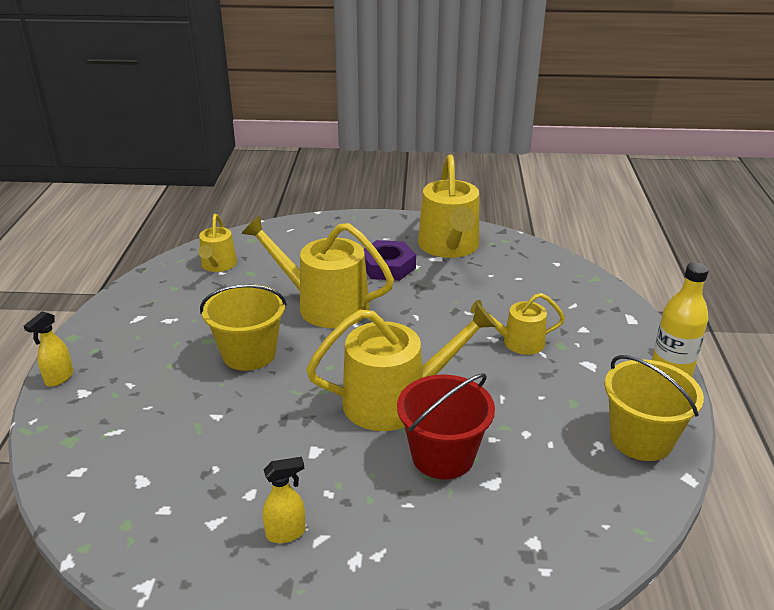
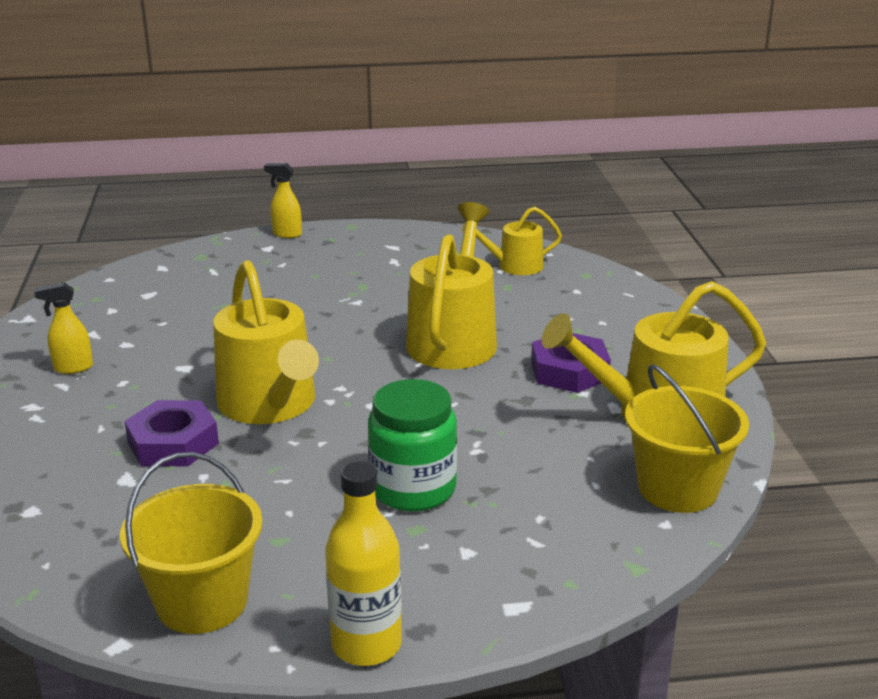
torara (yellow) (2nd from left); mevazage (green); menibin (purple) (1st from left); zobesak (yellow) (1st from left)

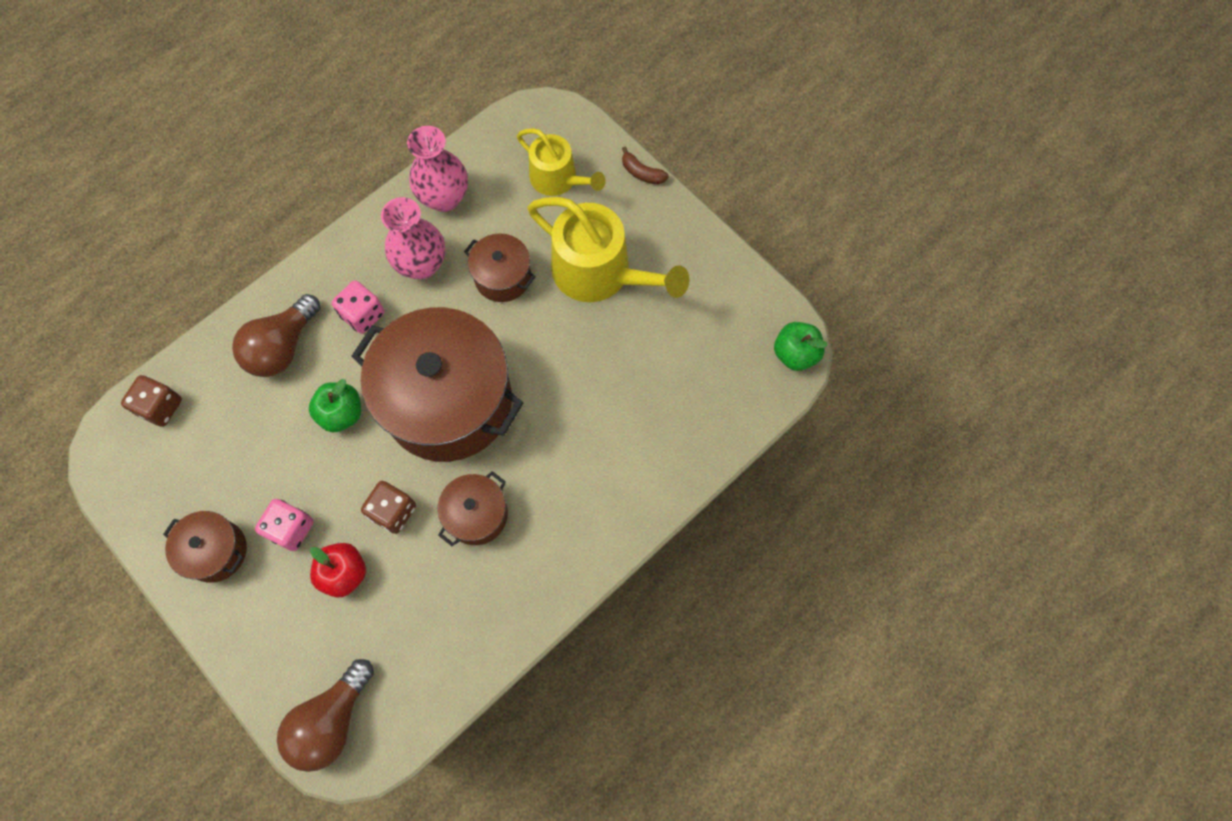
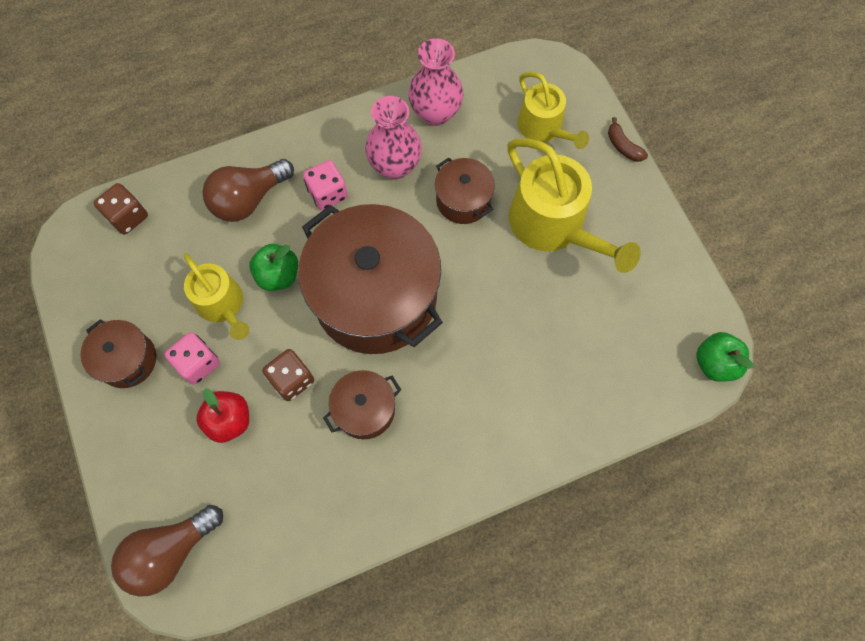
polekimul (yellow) (1st from left)

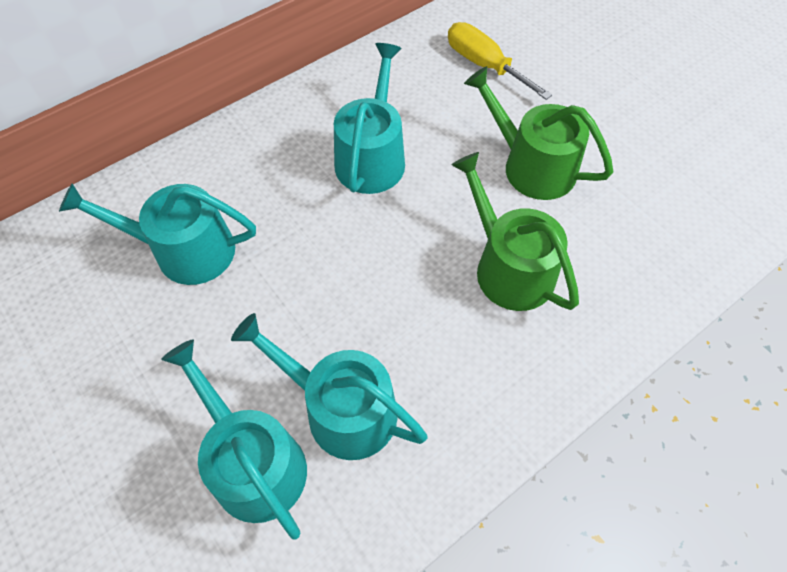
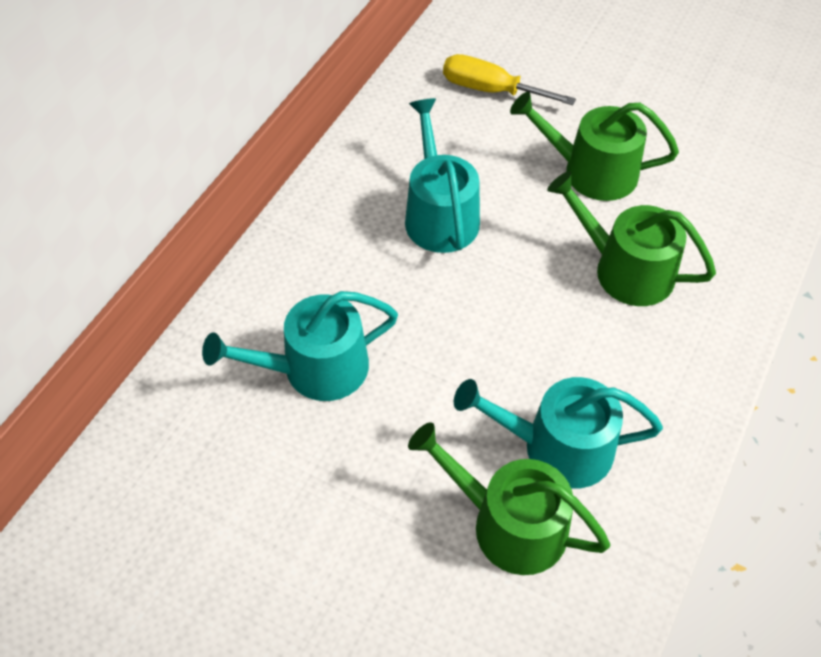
polekimul (green) (1st from left)

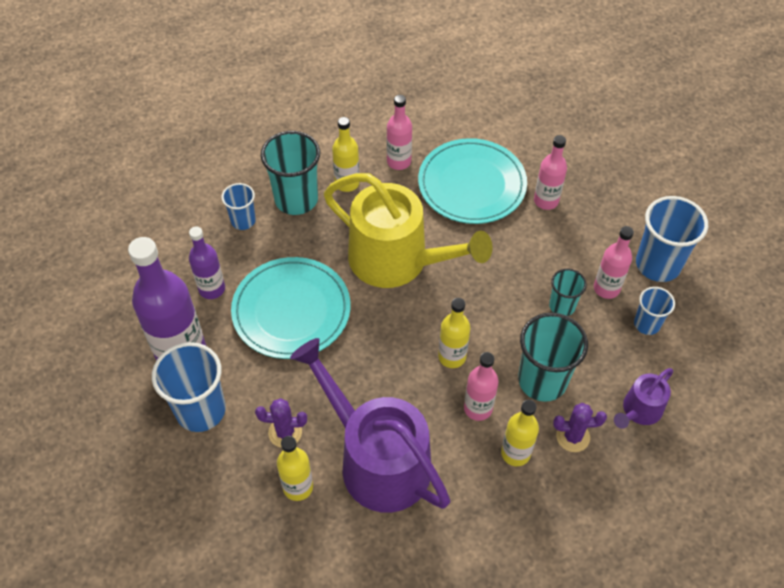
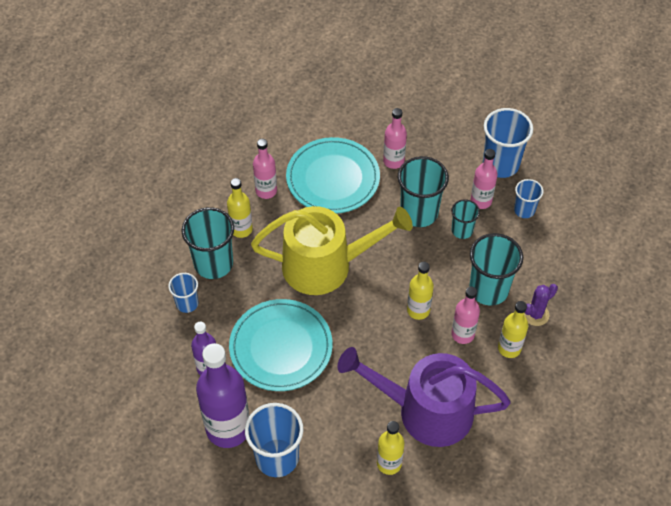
polekimul (purple) (2nd from left in the first image); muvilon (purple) (1st from left in the first image); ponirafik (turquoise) (2nd from left)

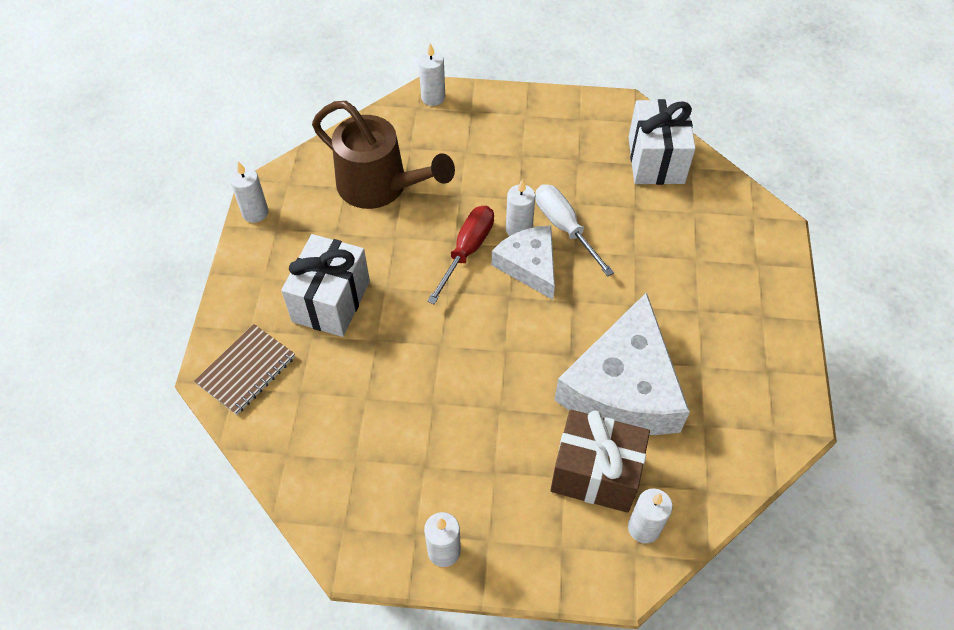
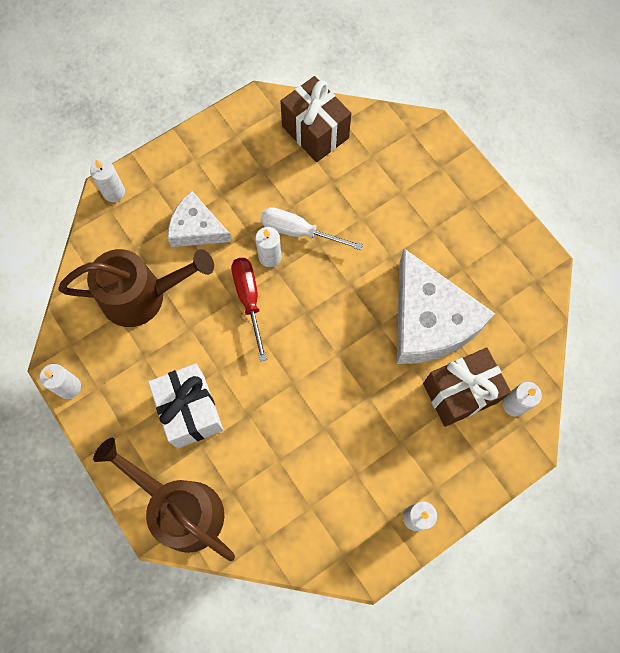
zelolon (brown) (1st from left); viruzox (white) (1st from left); polekimul (brown) (2nd from left)

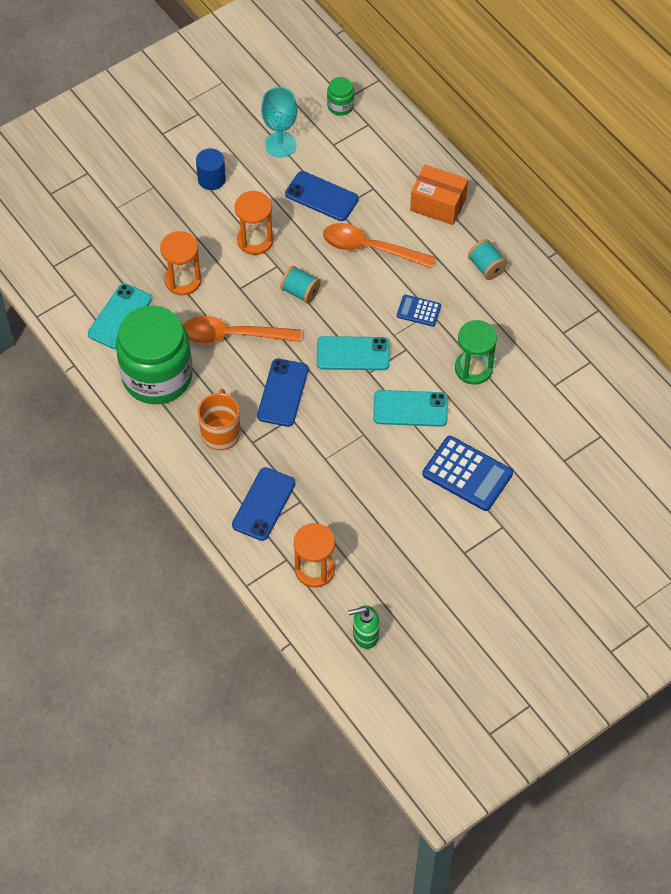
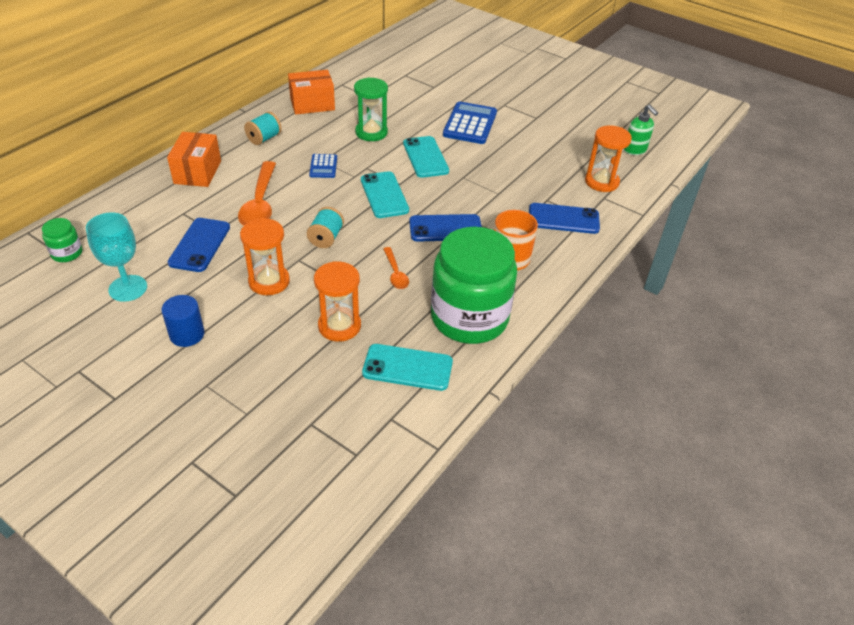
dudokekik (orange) (2nd from left); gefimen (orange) (2nd from left)

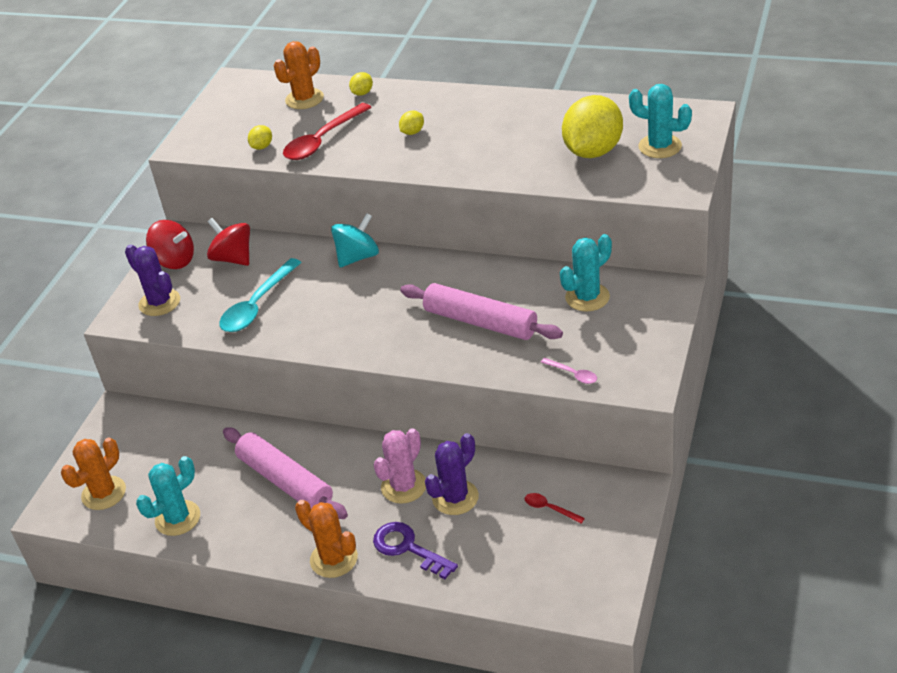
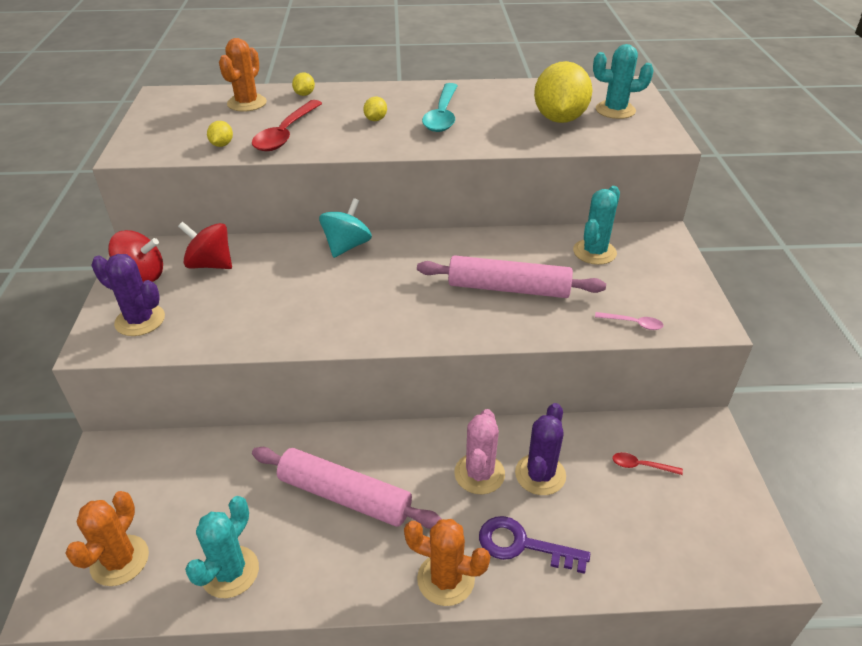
dudokekik (turquoise)

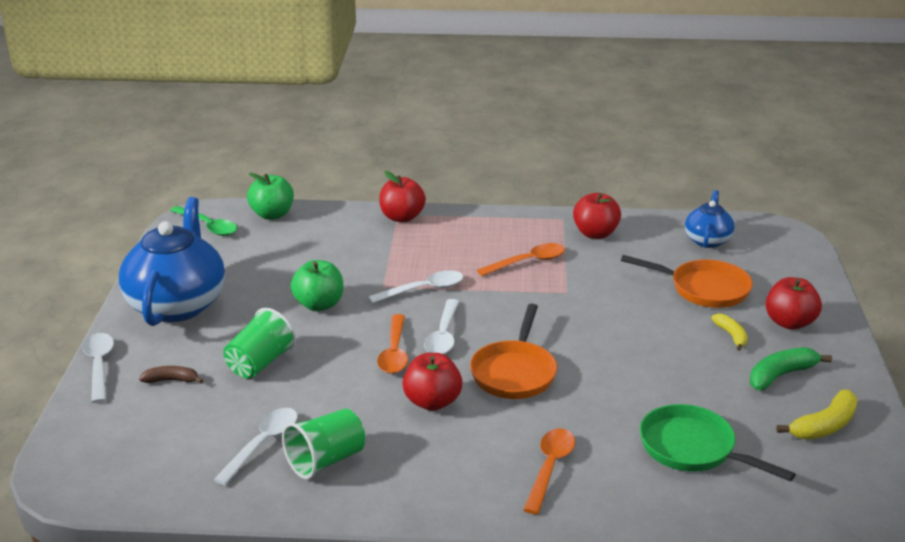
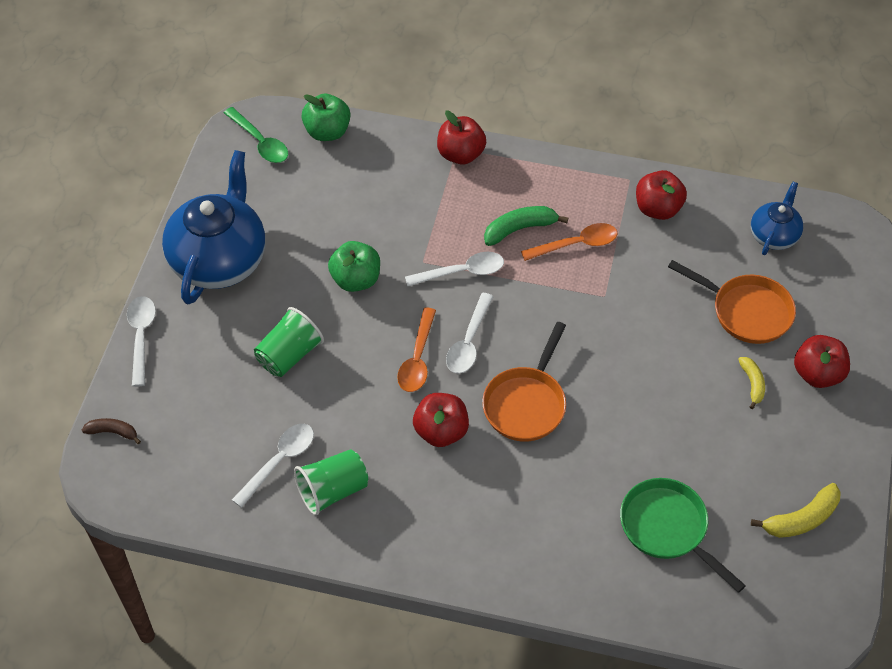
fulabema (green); fulabema (brown); dudokekik (orange) (3rd from left in the first image)

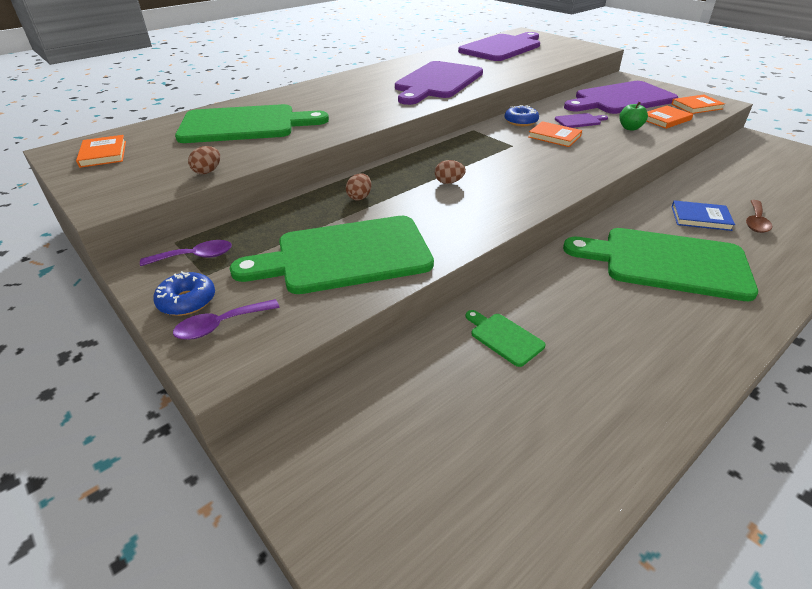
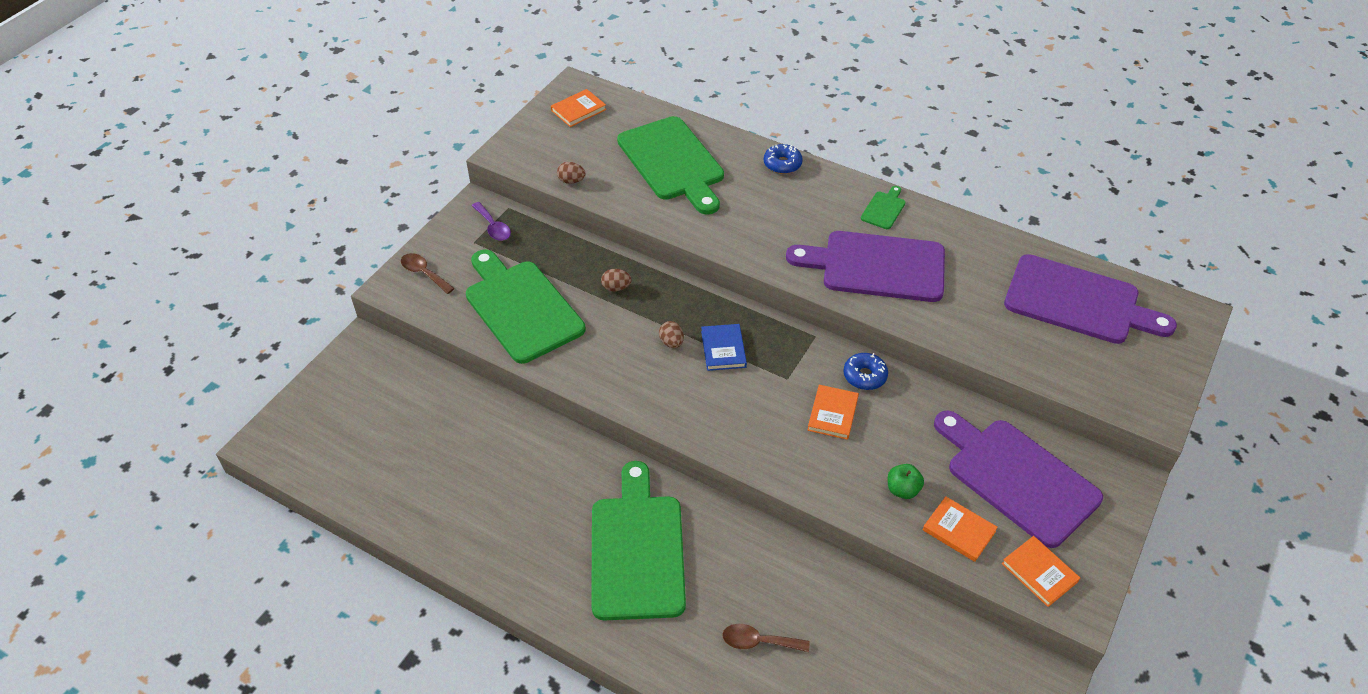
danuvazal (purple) (3rd from left in the first image); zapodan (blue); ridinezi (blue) (1st from left); dudokekik (brown) (1st from left); danuvazal (green) (4th from left)

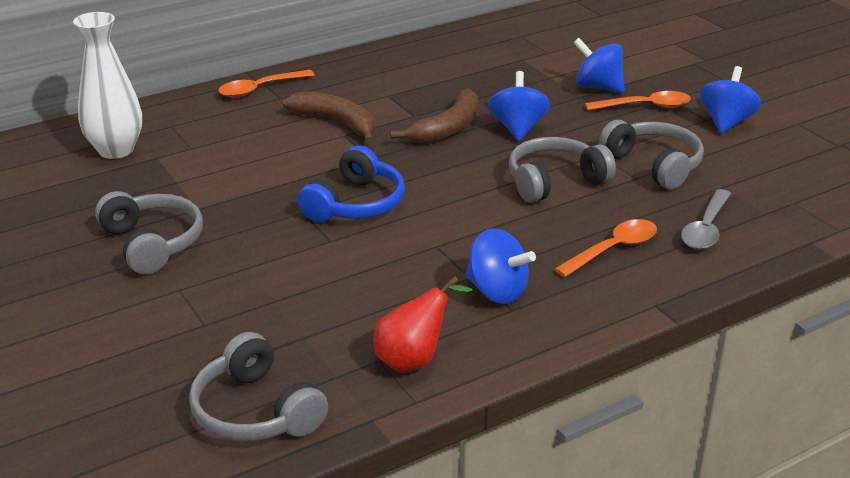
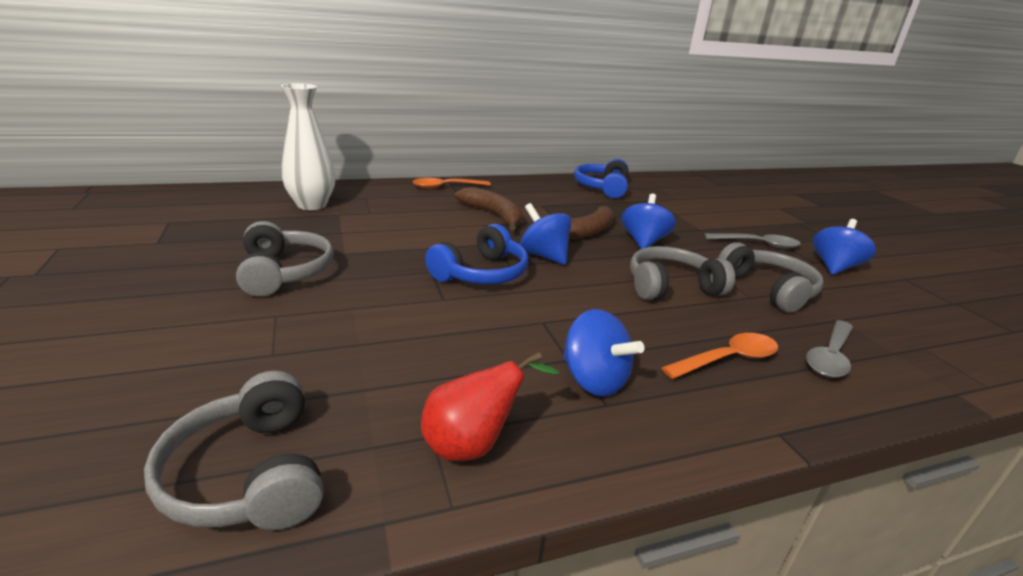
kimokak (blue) (1st from left); dudokekik (grey) (1st from left); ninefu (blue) (2nd from left)

